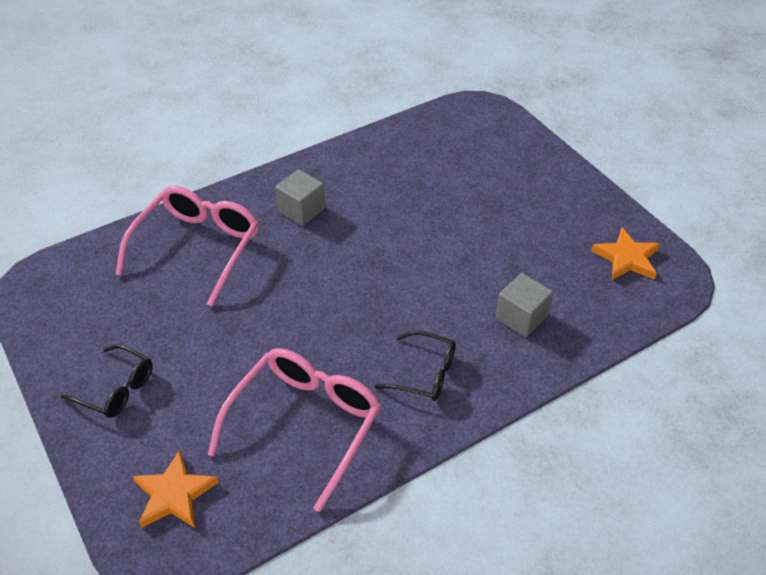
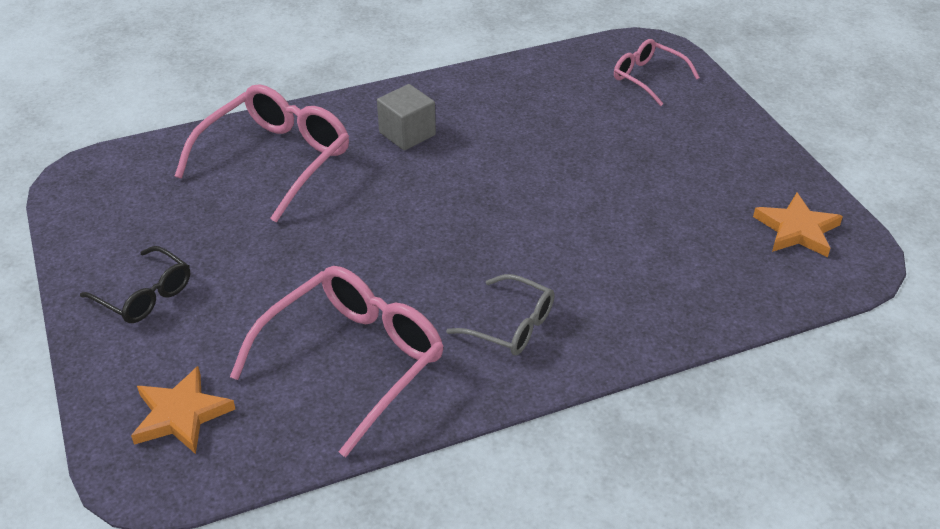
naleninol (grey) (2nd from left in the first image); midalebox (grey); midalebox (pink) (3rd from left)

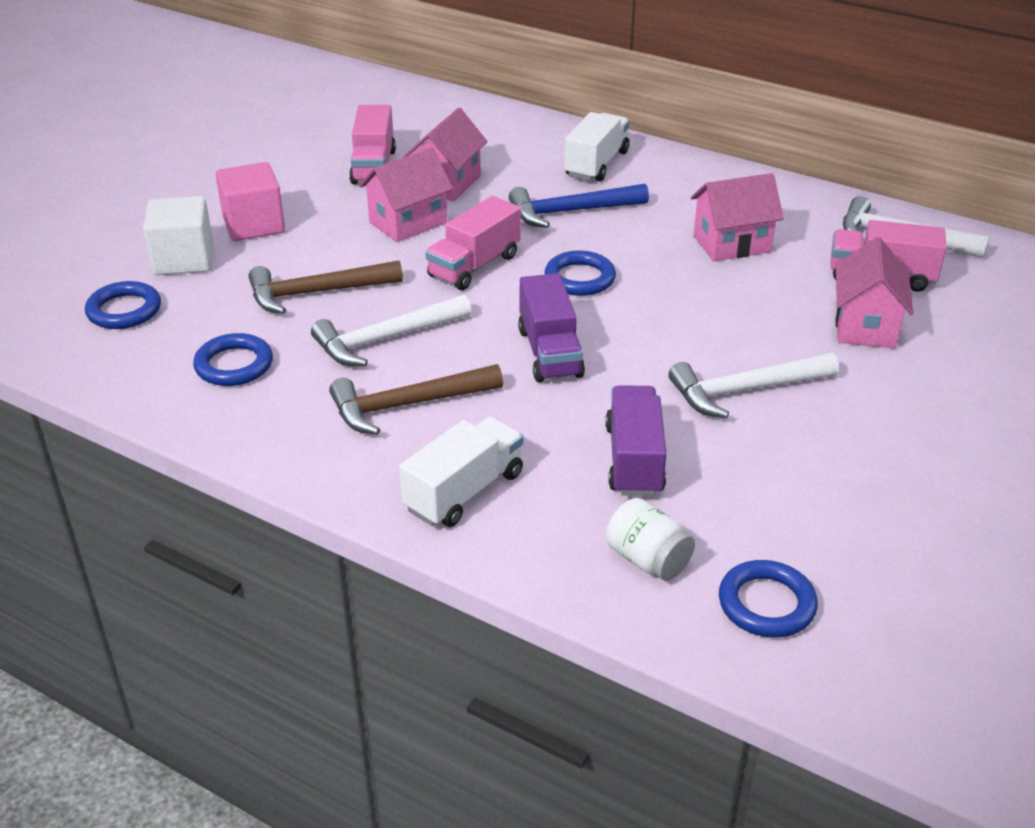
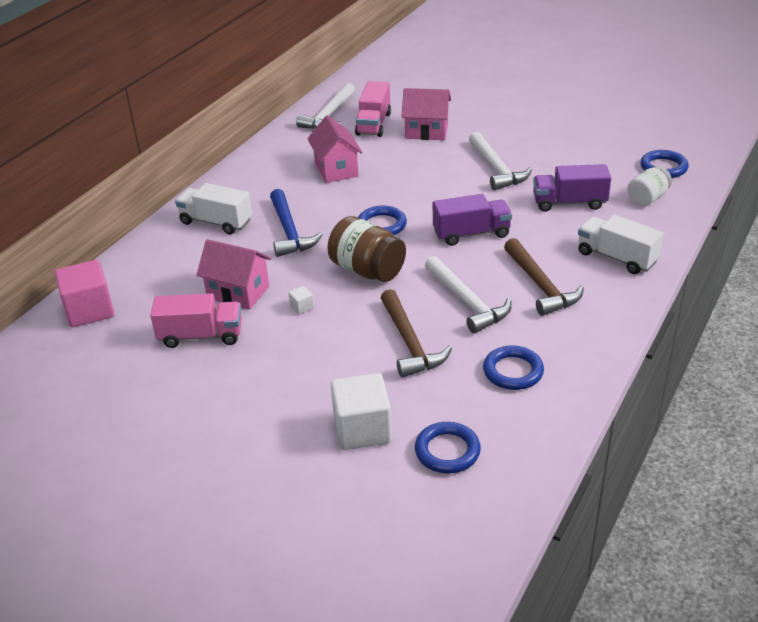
naleninol (white) (1st from left); naleninol (pink); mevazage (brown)

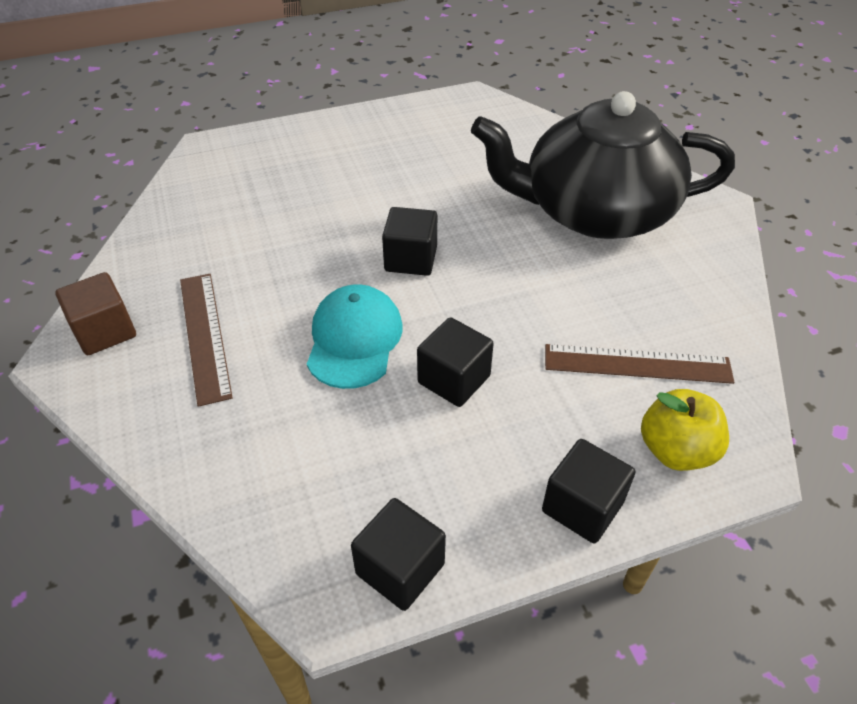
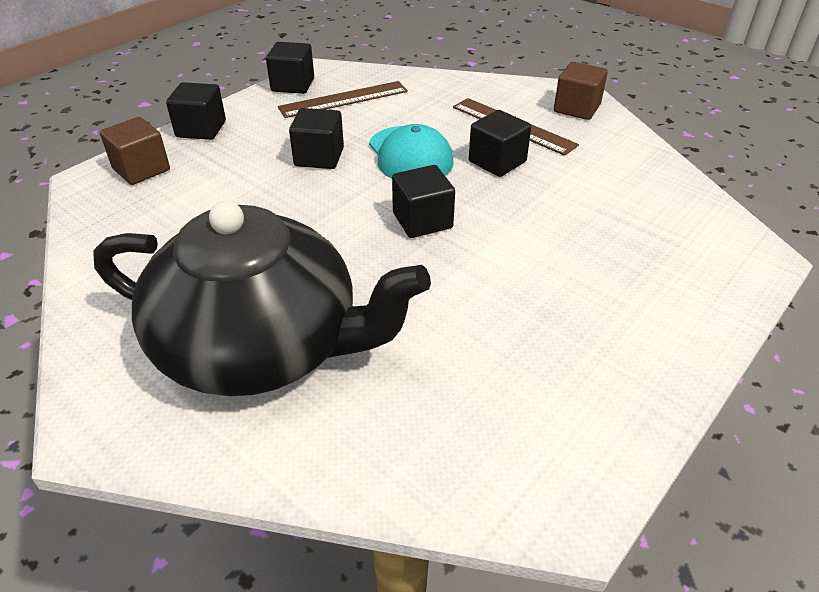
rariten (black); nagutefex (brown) (1st from left); naleninol (brown) (1st from left); naleninol (black) (5th from left)

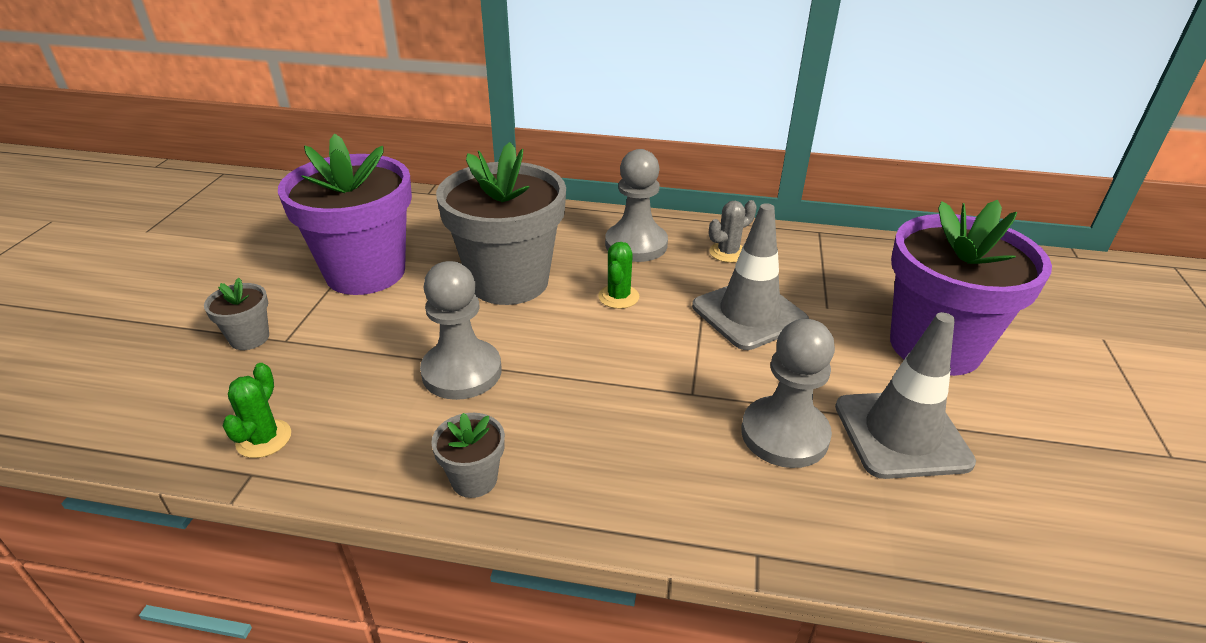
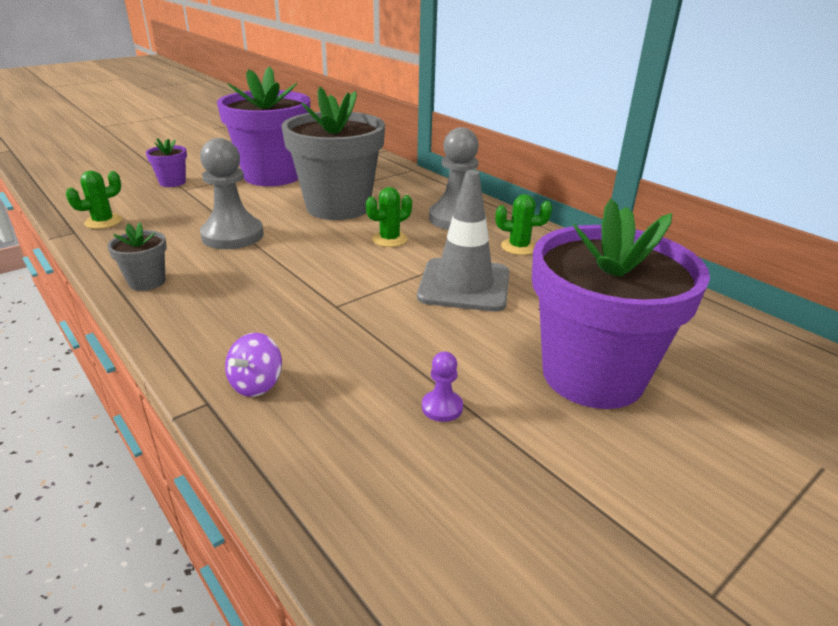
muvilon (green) (3rd from left); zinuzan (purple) (1st from left); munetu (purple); munetu (grey) (3rd from left in the first image); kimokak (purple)

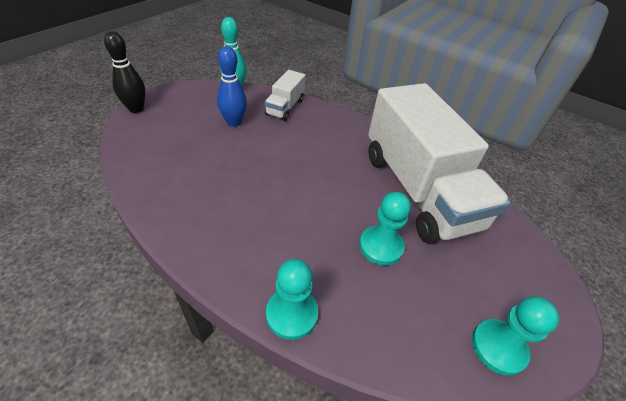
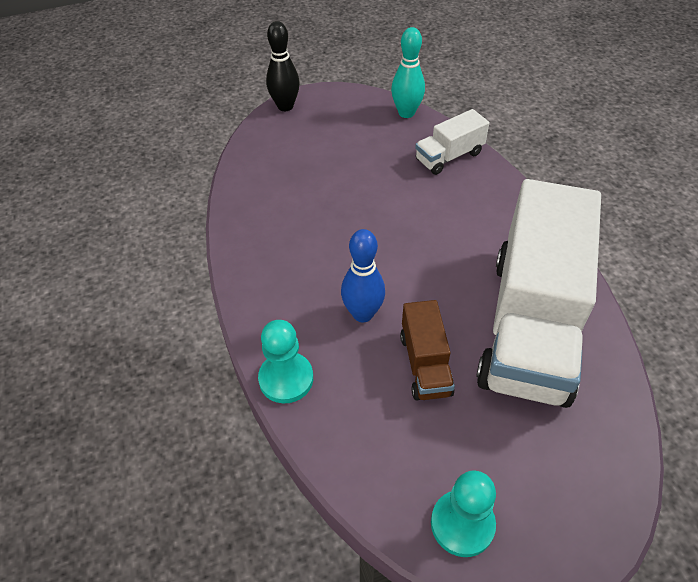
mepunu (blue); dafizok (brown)

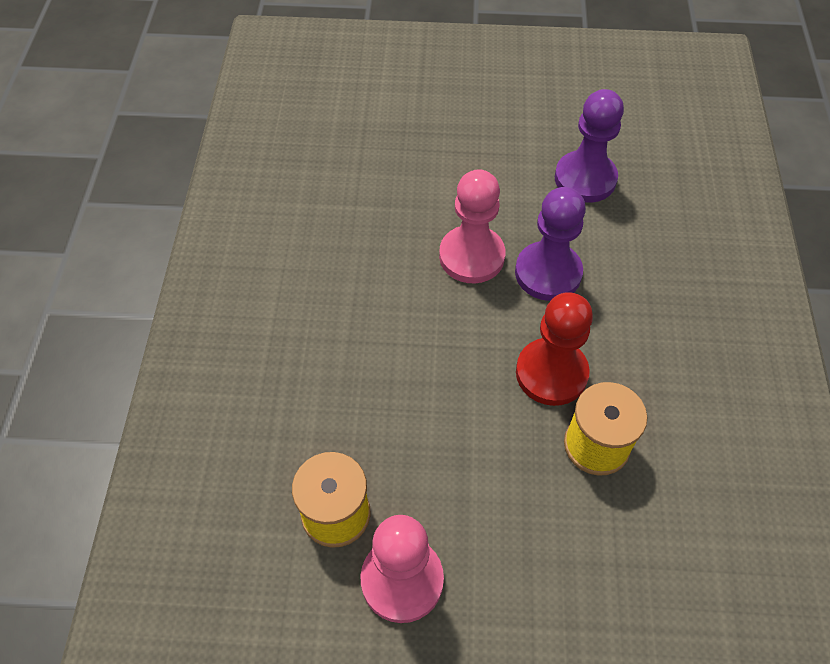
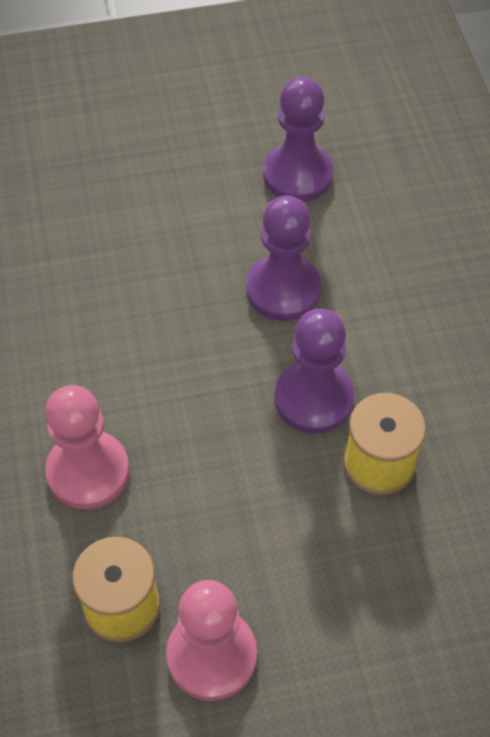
munetu (pink) (1st from left); munetu (purple) (3rd from left)

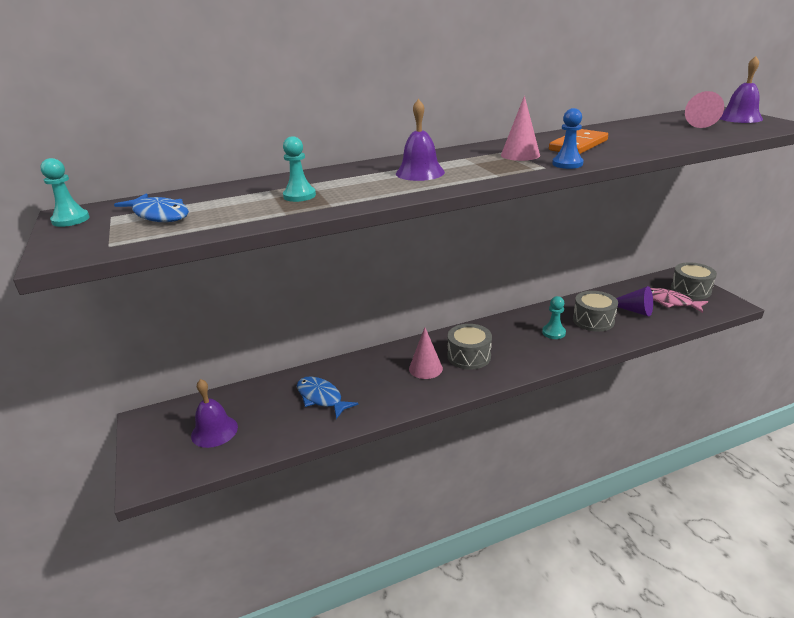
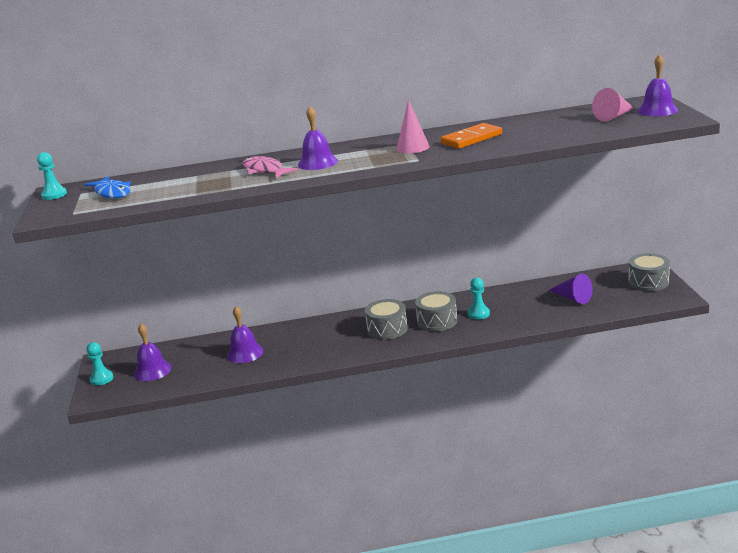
munetu (blue); munetu (turquoise) (2nd from left); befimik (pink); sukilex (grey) (2nd from left); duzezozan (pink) (1st from left in the first image); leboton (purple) (2nd from left)

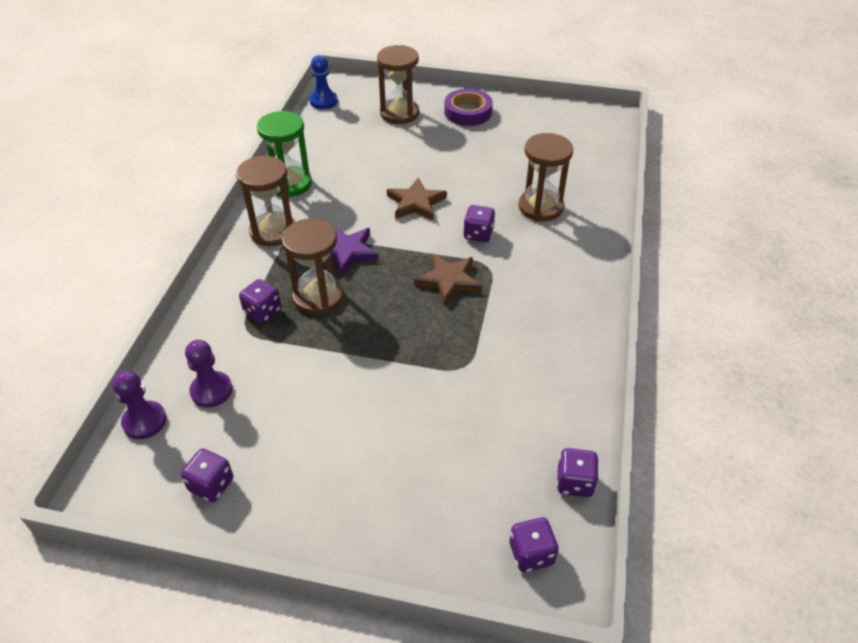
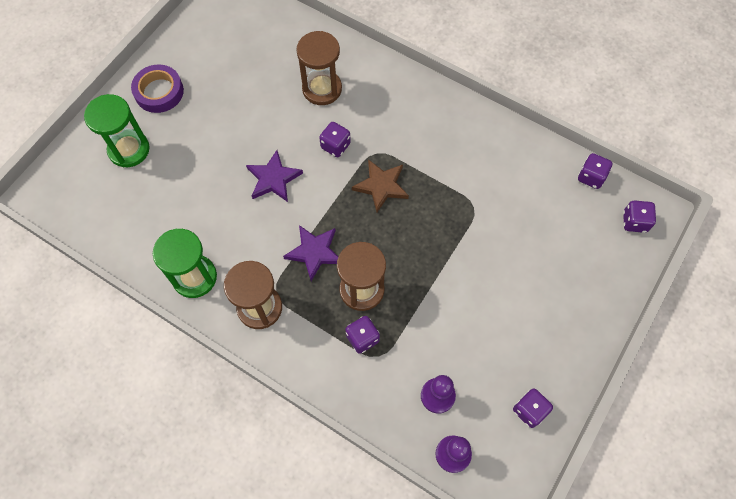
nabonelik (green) (1st from left); munetu (blue); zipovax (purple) (1st from left)

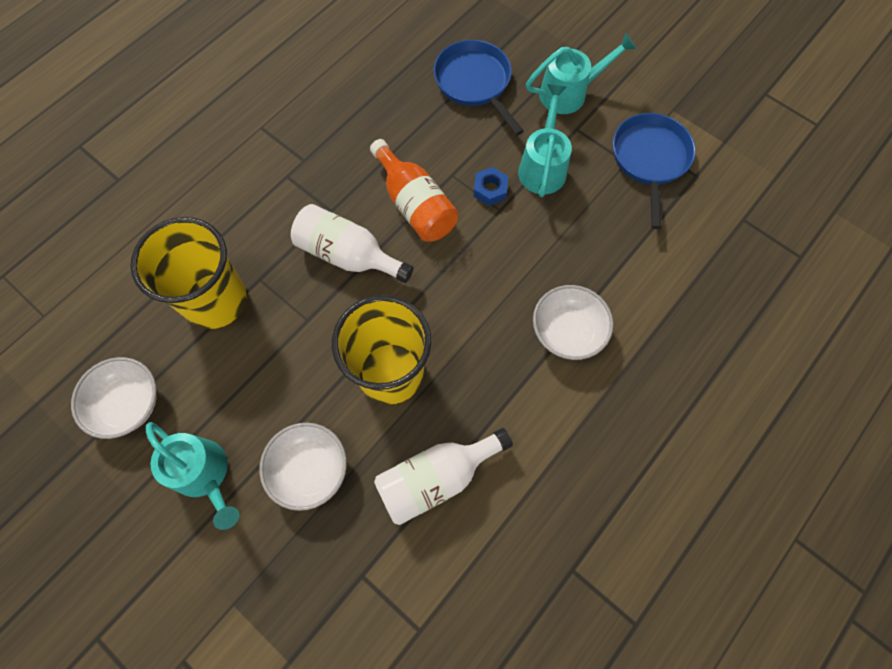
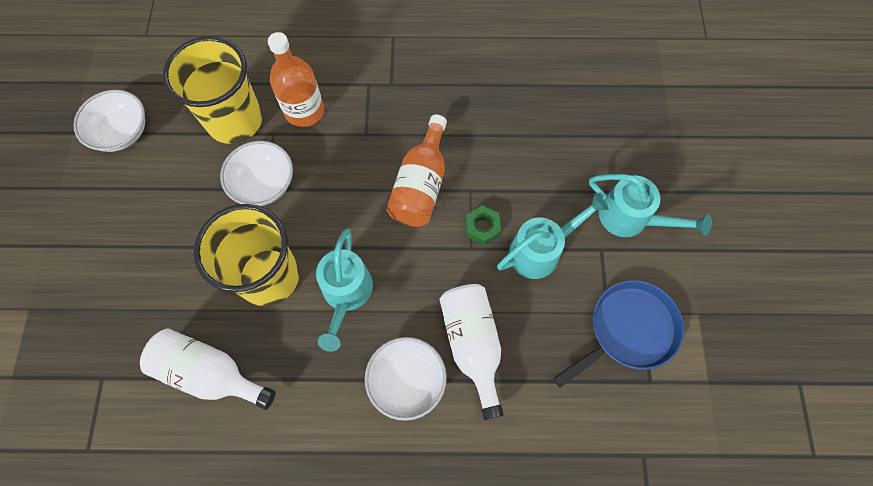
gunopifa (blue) (1st from left in the first image); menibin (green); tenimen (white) (2nd from left); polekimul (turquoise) (1st from left); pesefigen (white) (2nd from left); tenimen (orange) (1st from left)

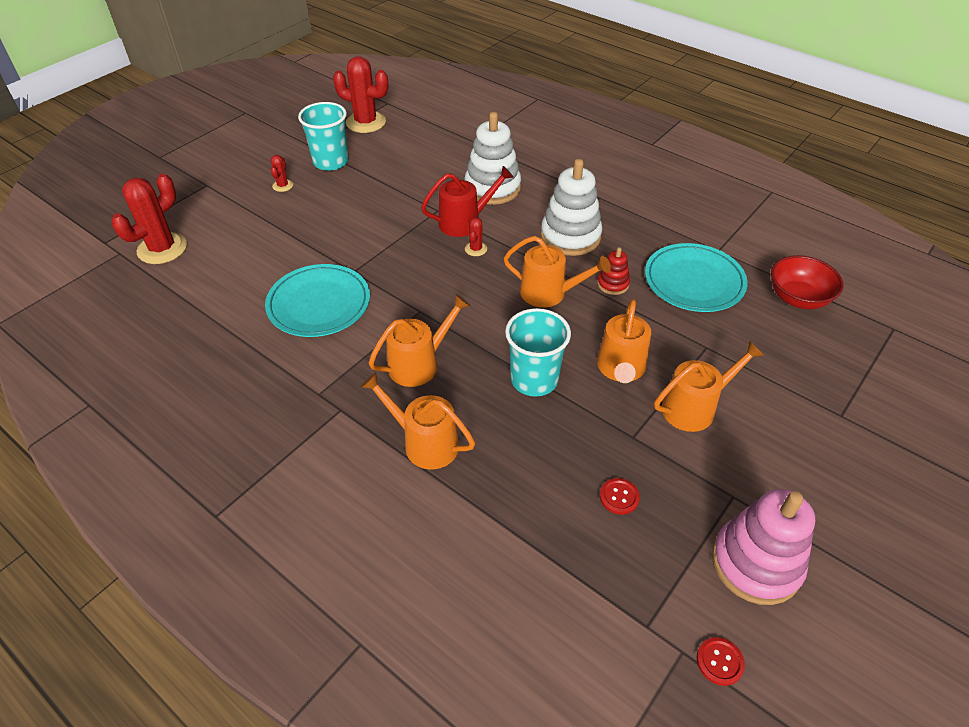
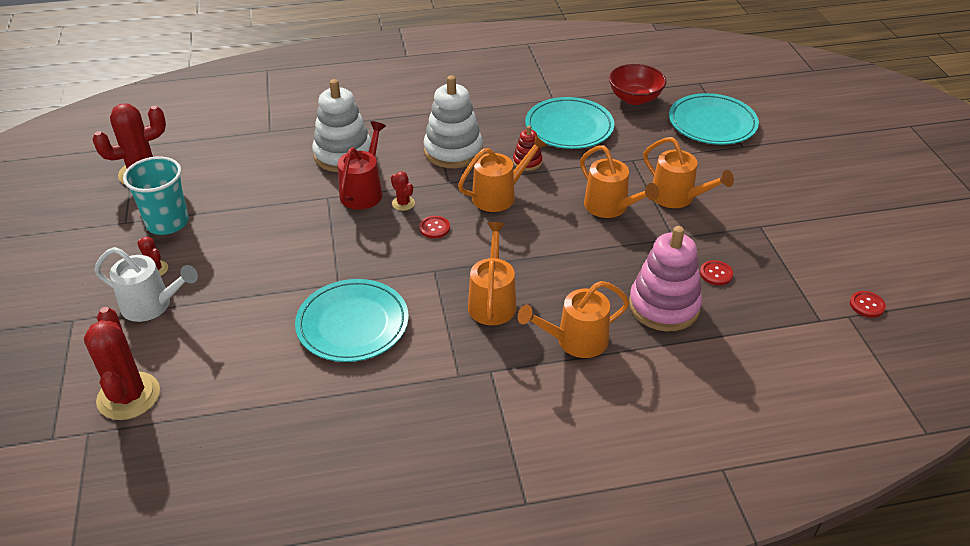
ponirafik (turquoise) (2nd from left in the first image); polekimul (orange) (5th from left); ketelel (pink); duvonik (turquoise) (3rd from left); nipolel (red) (1st from left); polekimul (white)

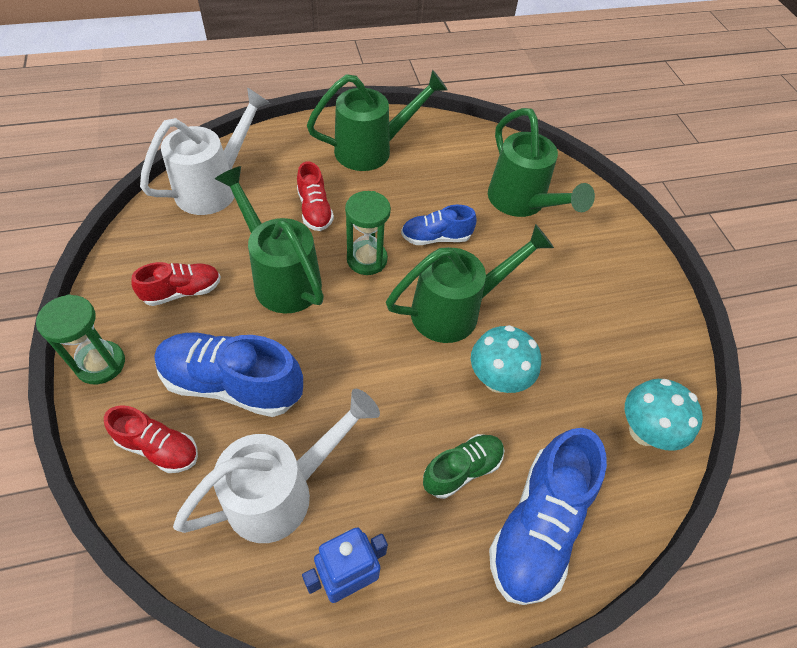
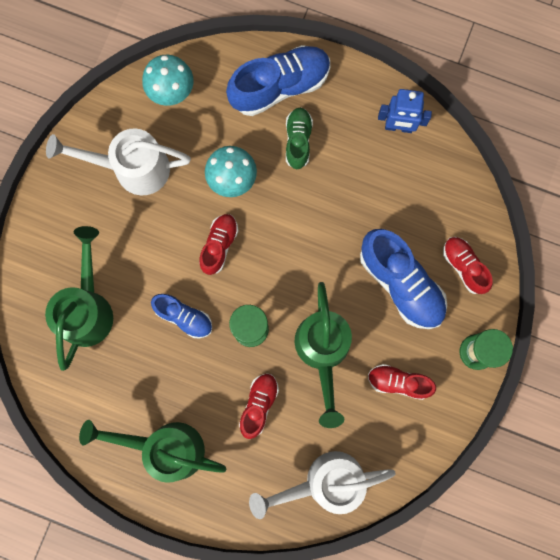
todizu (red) (1st from left); polekimul (white) (1st from left); todizu (green)

